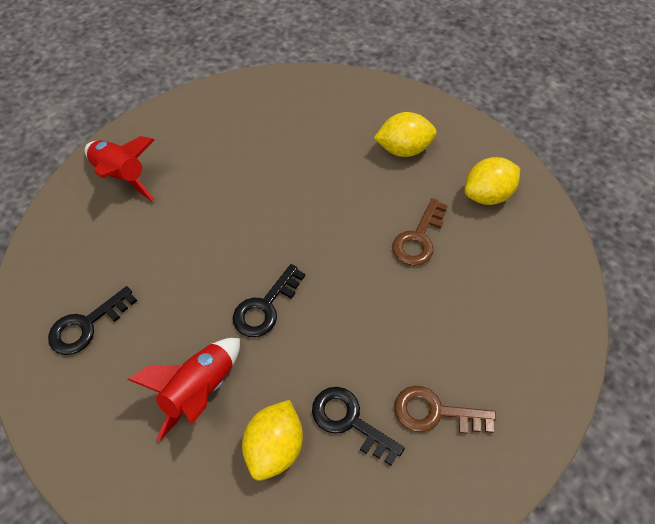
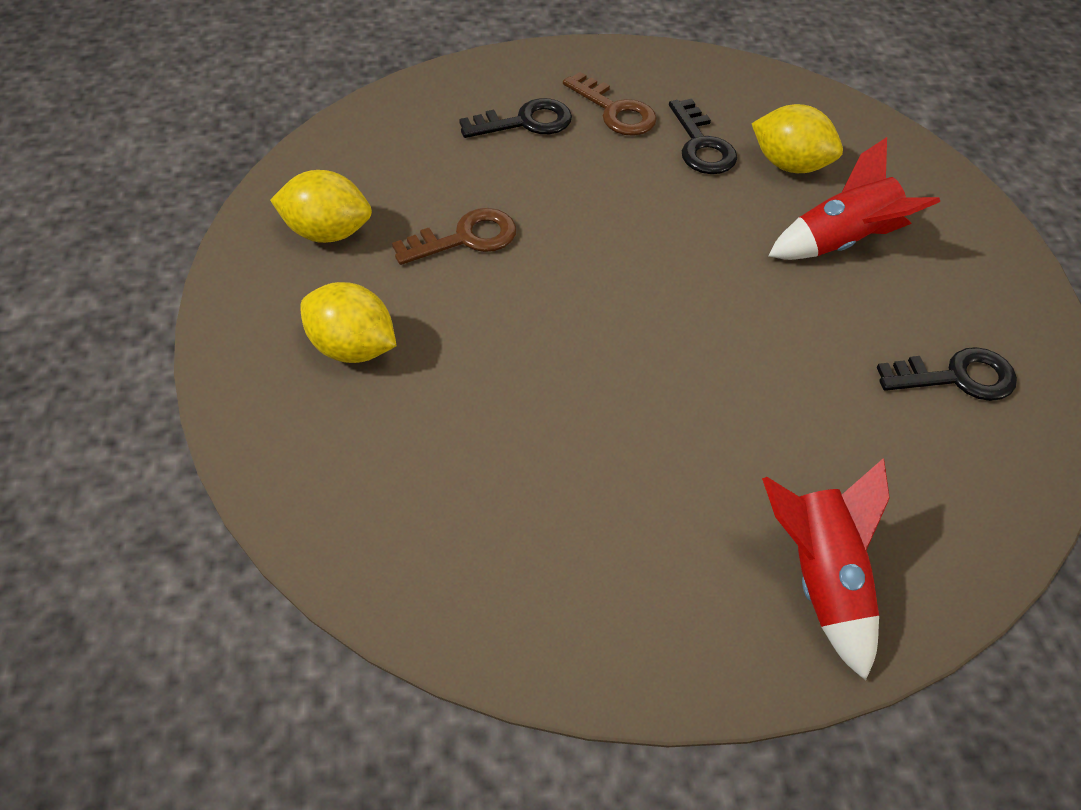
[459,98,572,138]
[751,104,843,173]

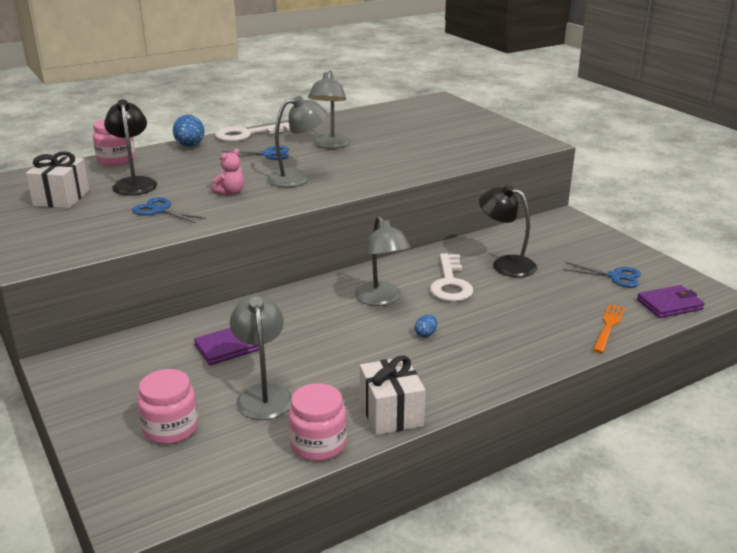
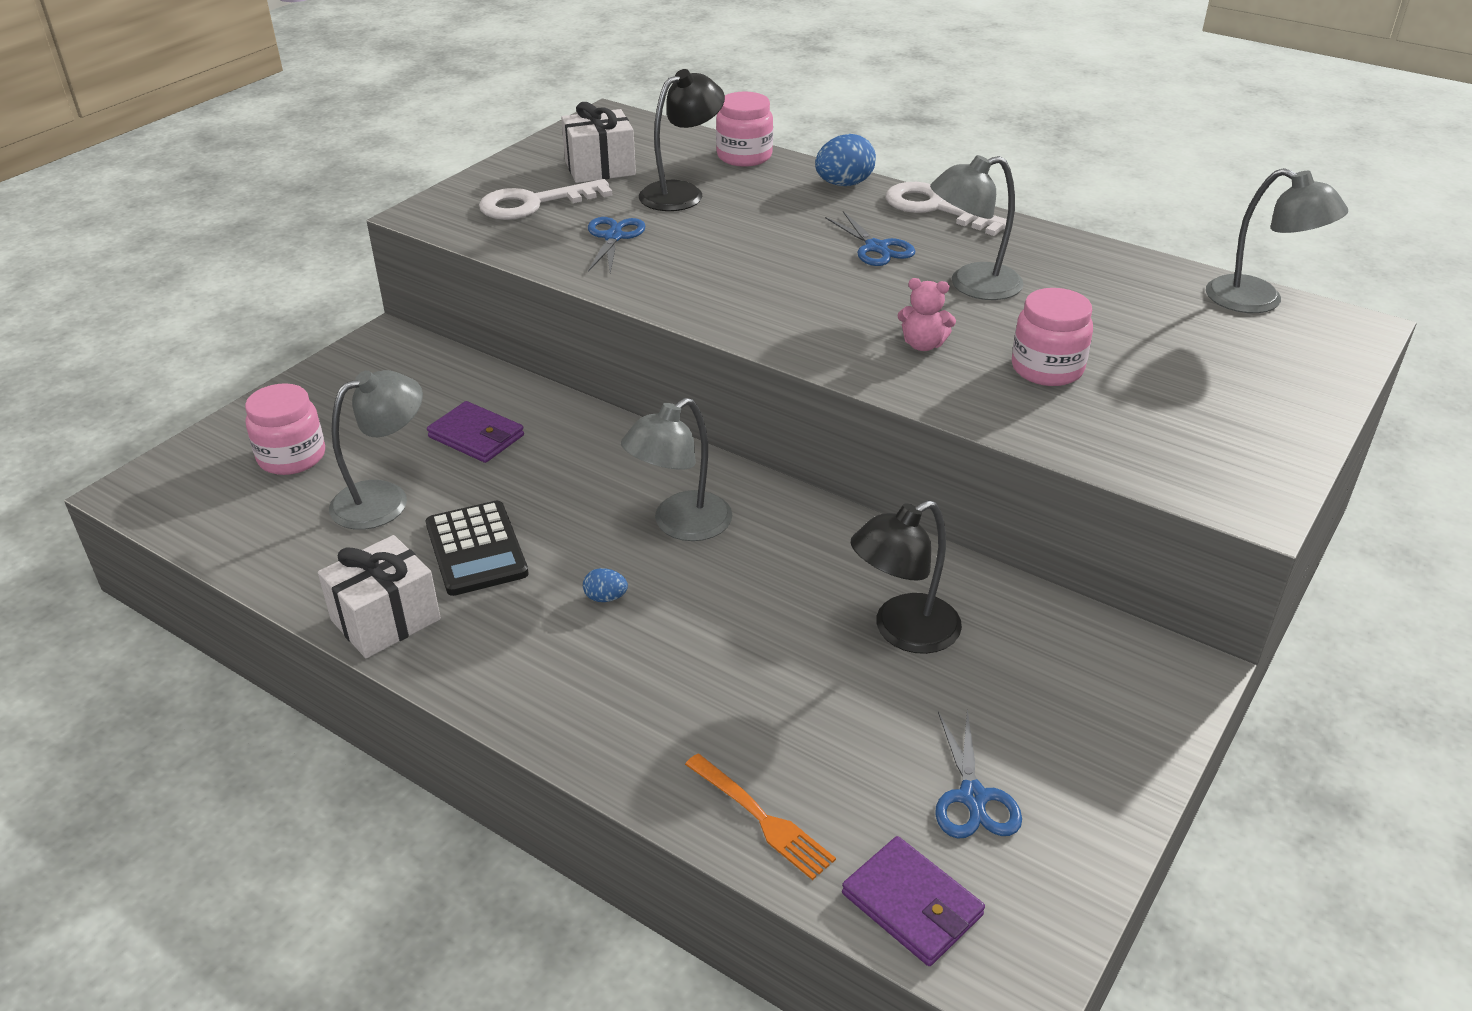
[426,501,528,596]
[479,179,612,220]
[685,754,836,880]
[850,500,962,654]
[897,278,956,351]
[1012,288,1093,386]
[1206,168,1348,313]

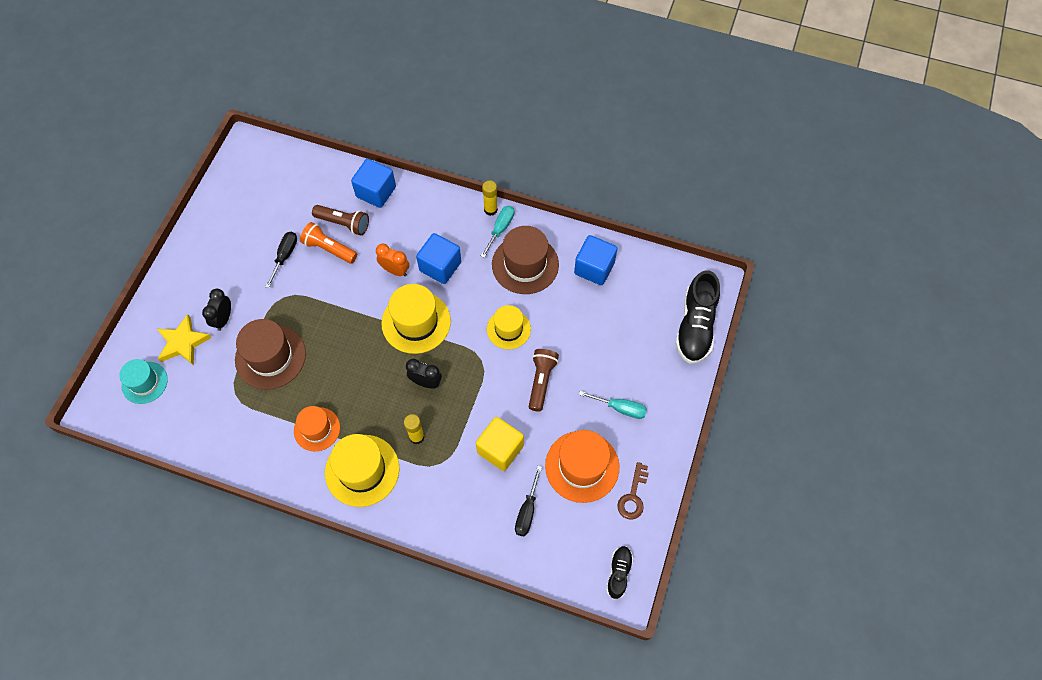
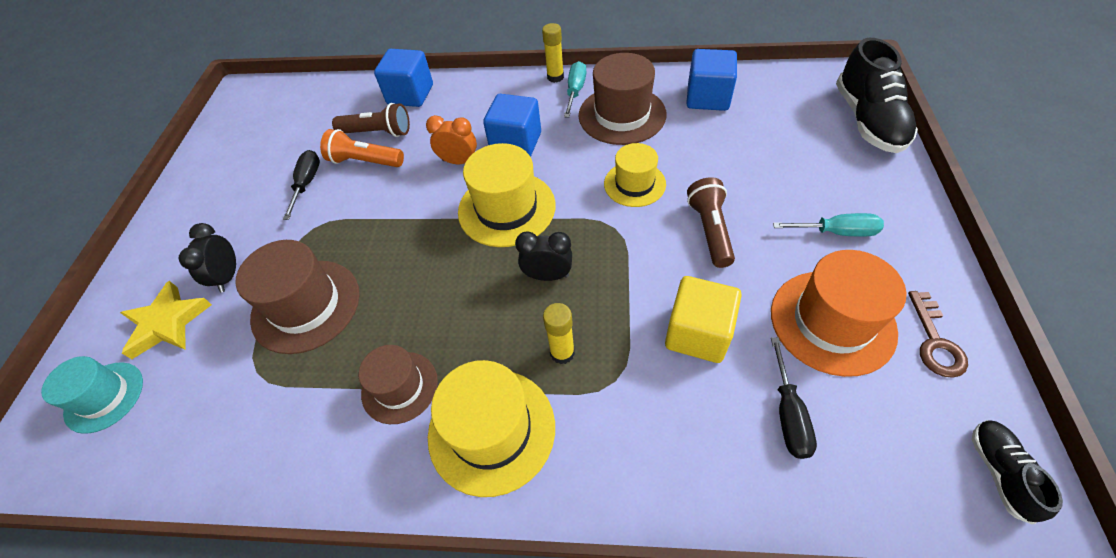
[359,345,438,424]

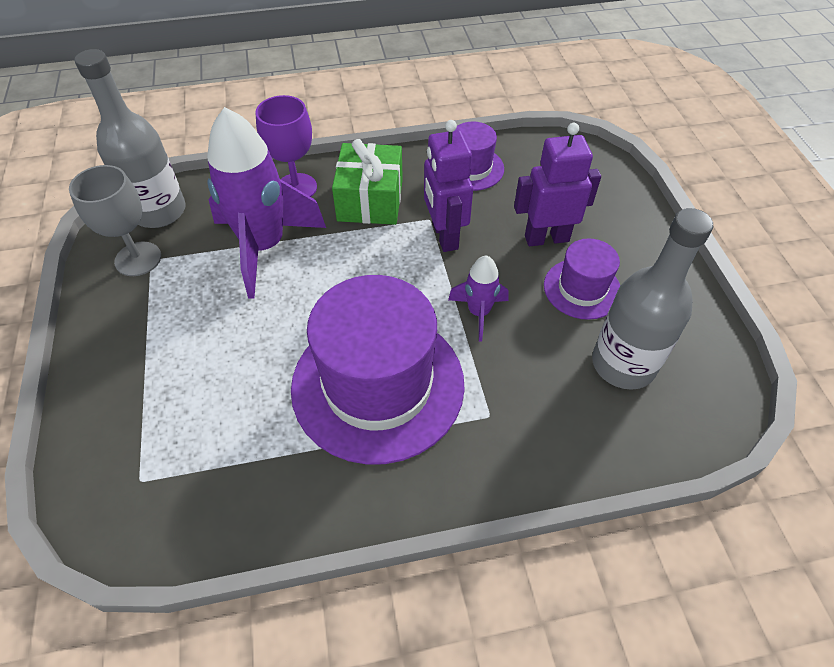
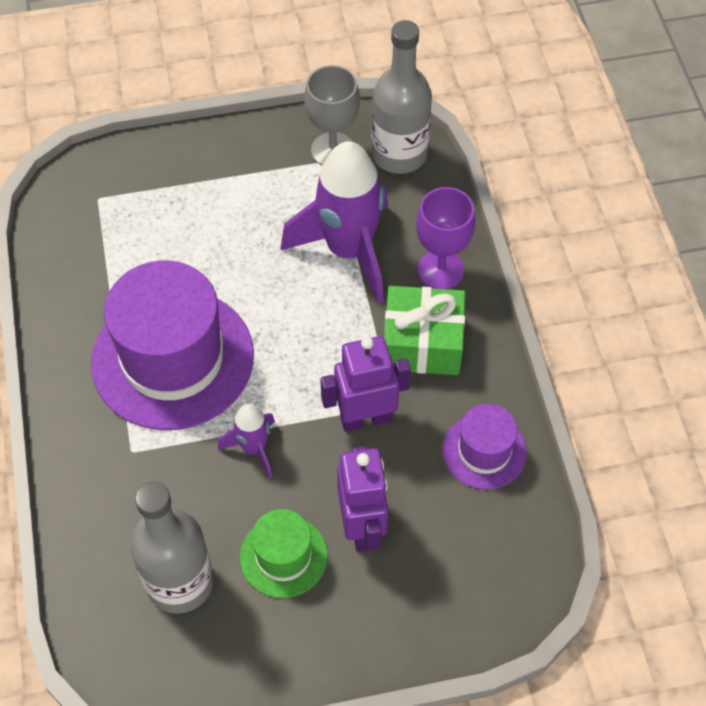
[240,509,328,598]

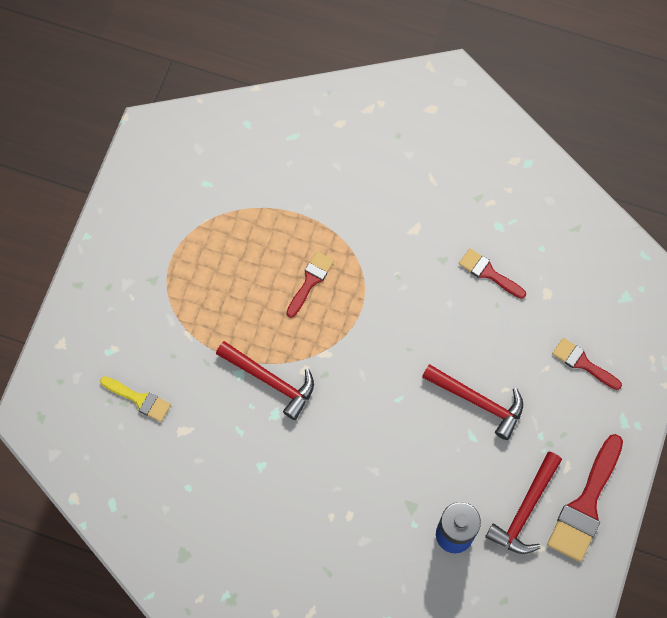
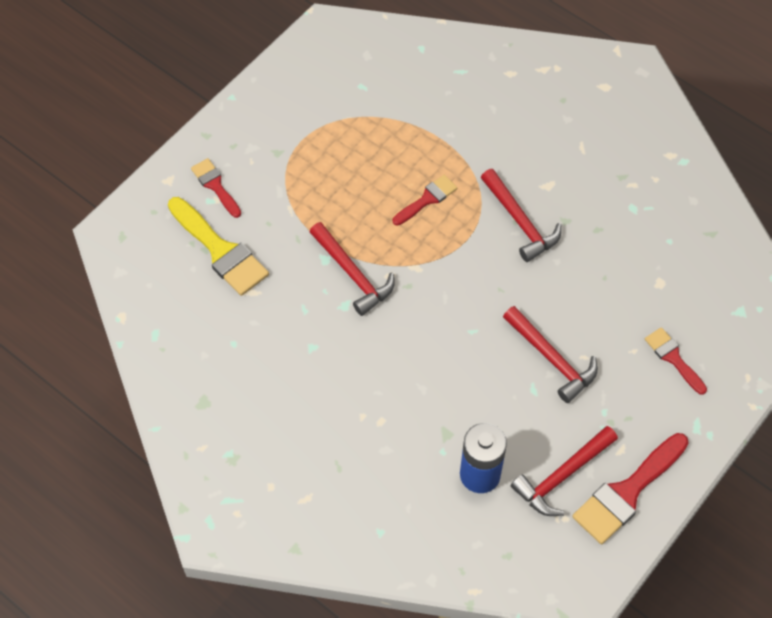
[168,197,269,296]
[191,158,241,218]
[481,169,561,262]

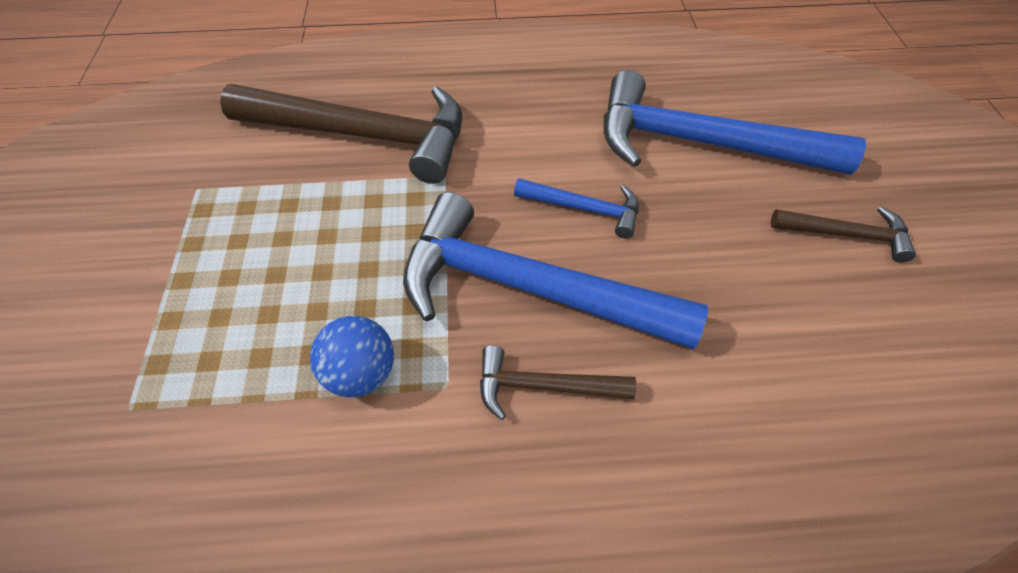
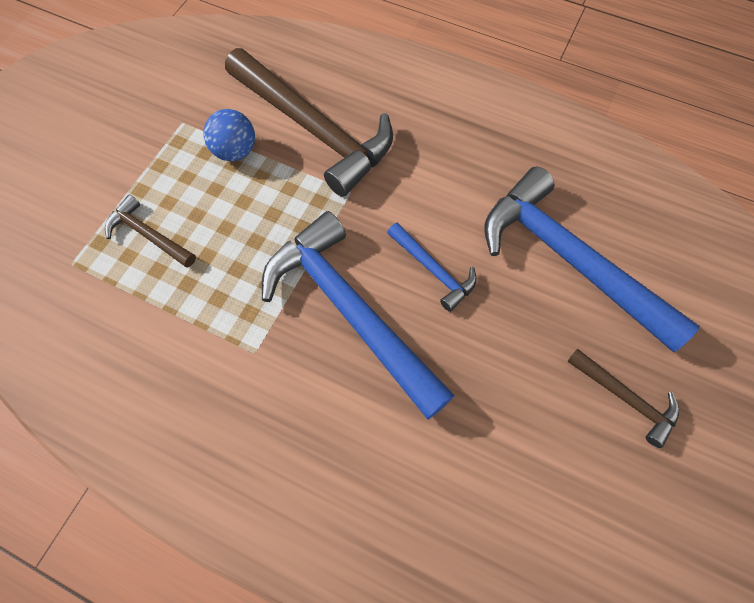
[105,195,196,268]
[203,109,255,161]

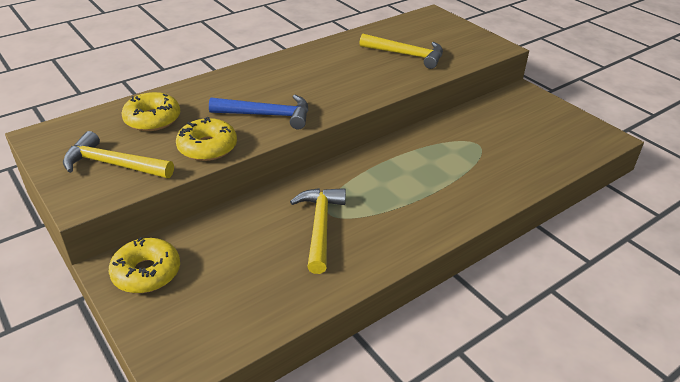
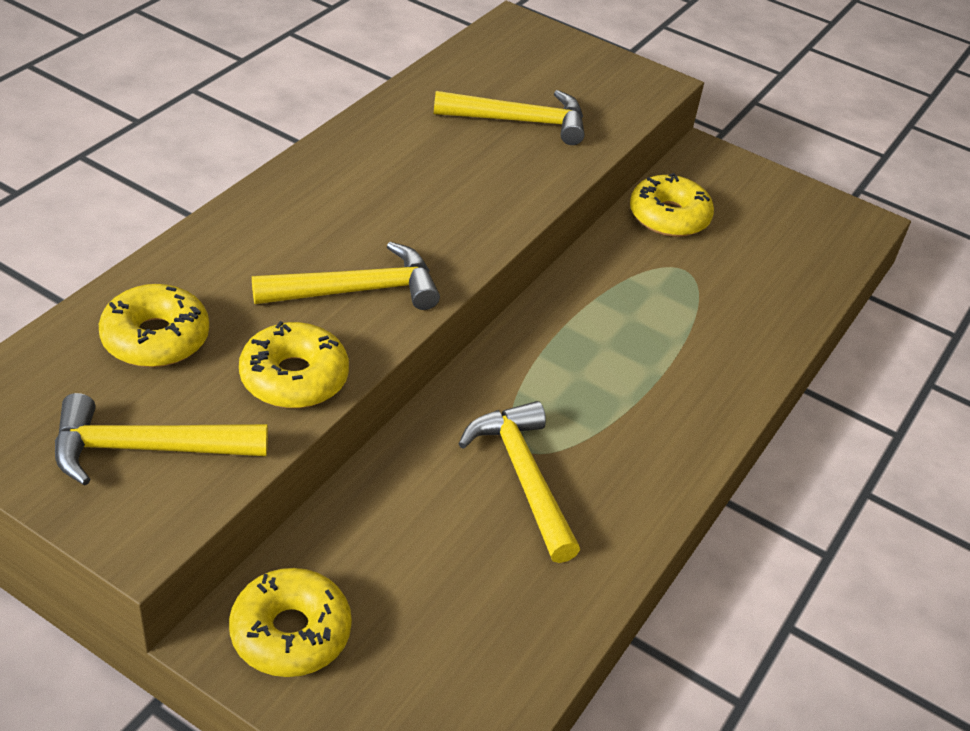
[252,242,440,310]
[630,173,714,237]

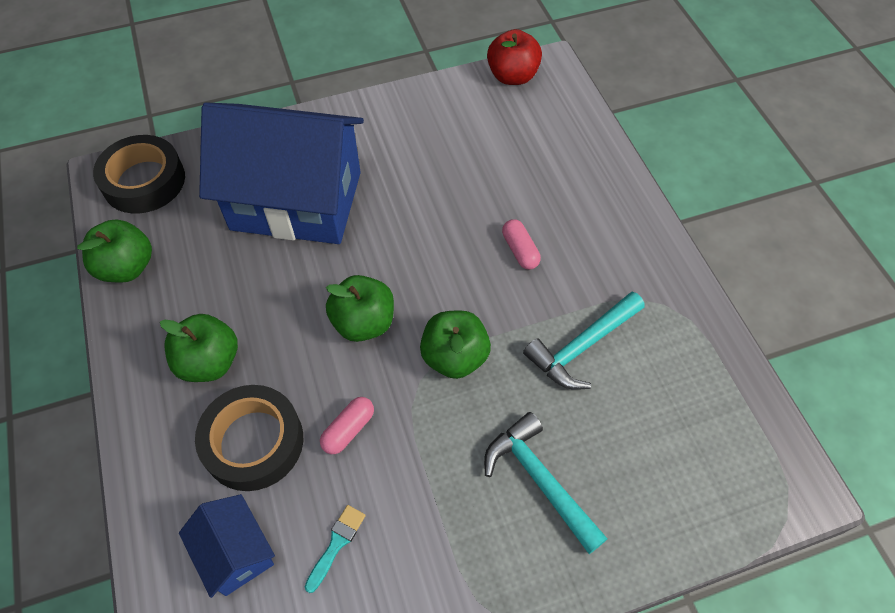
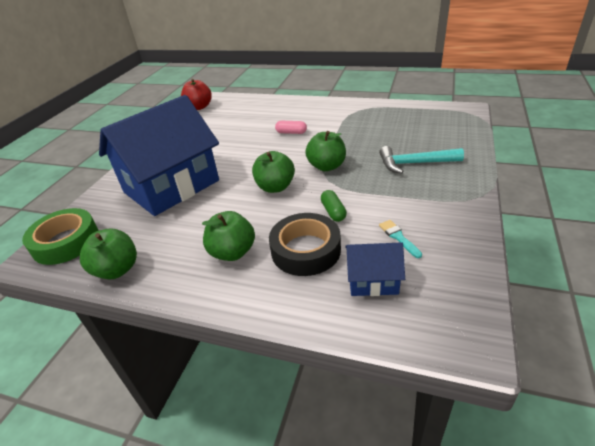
[22,208,99,265]
[321,190,347,222]
[523,292,645,390] (first image)

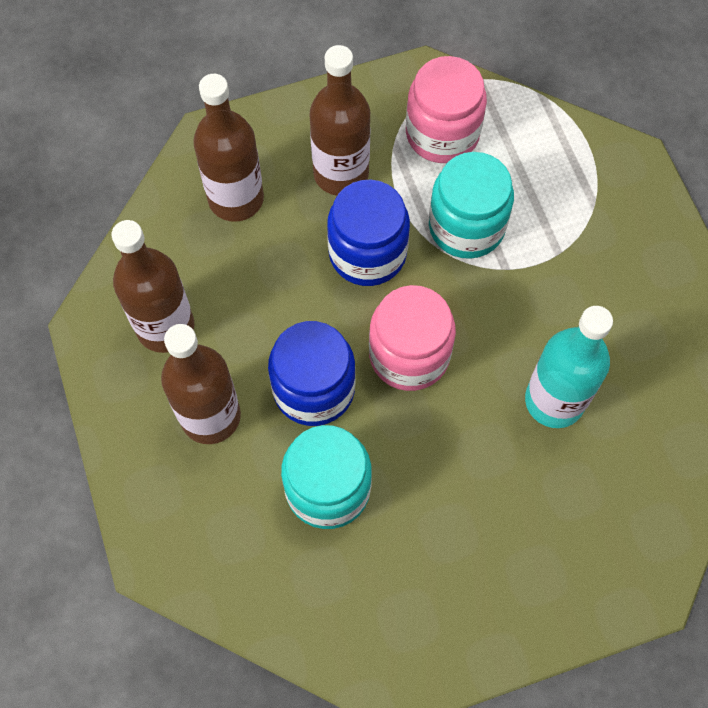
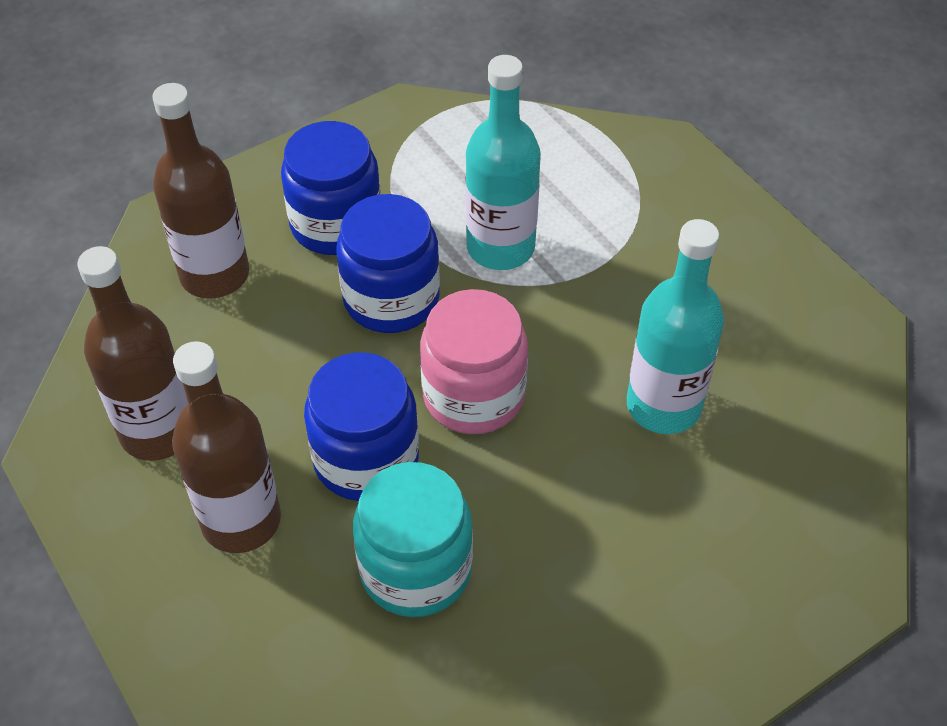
[281,121,381,255]
[465,55,541,270]
[406,56,487,163] (first image)

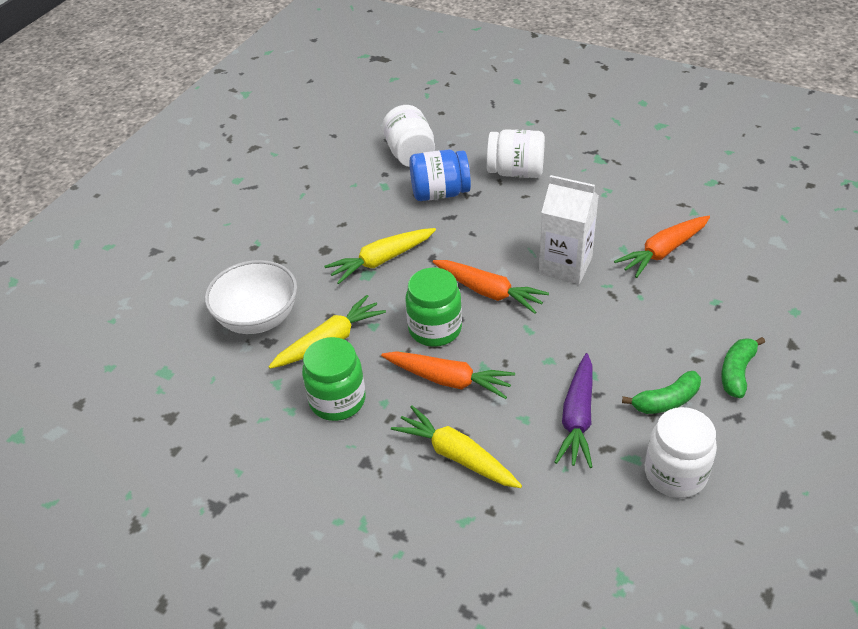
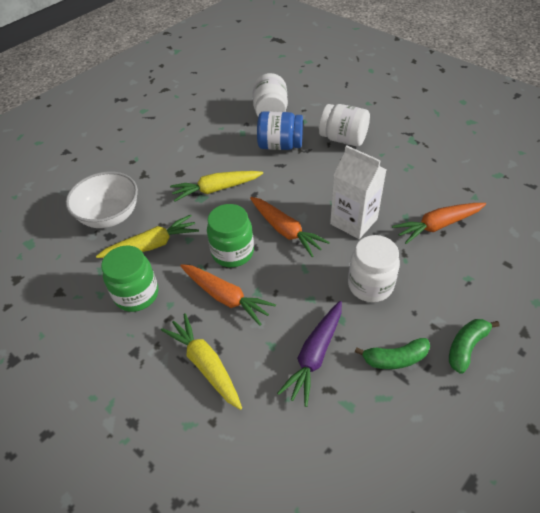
[348,235,400,302]

